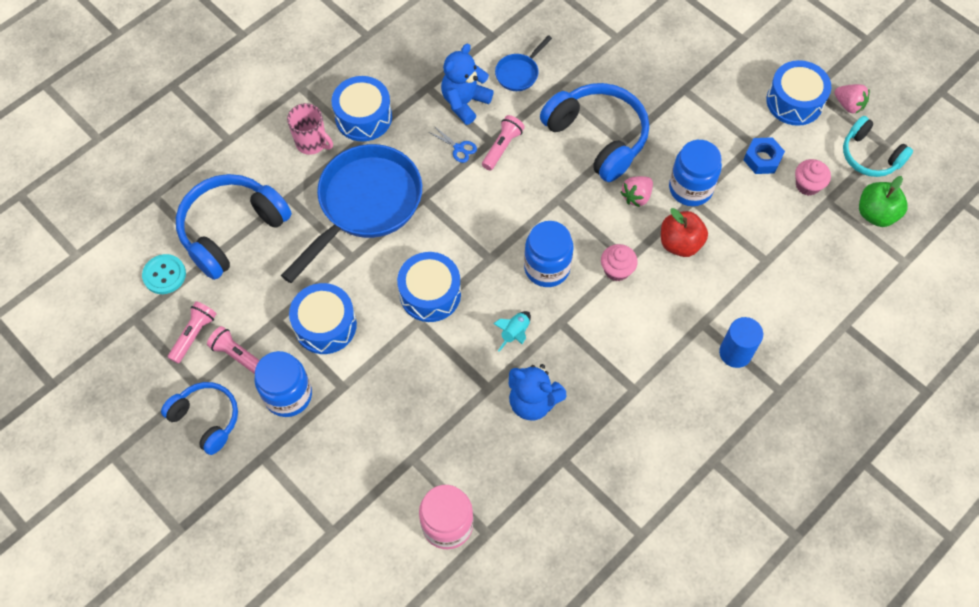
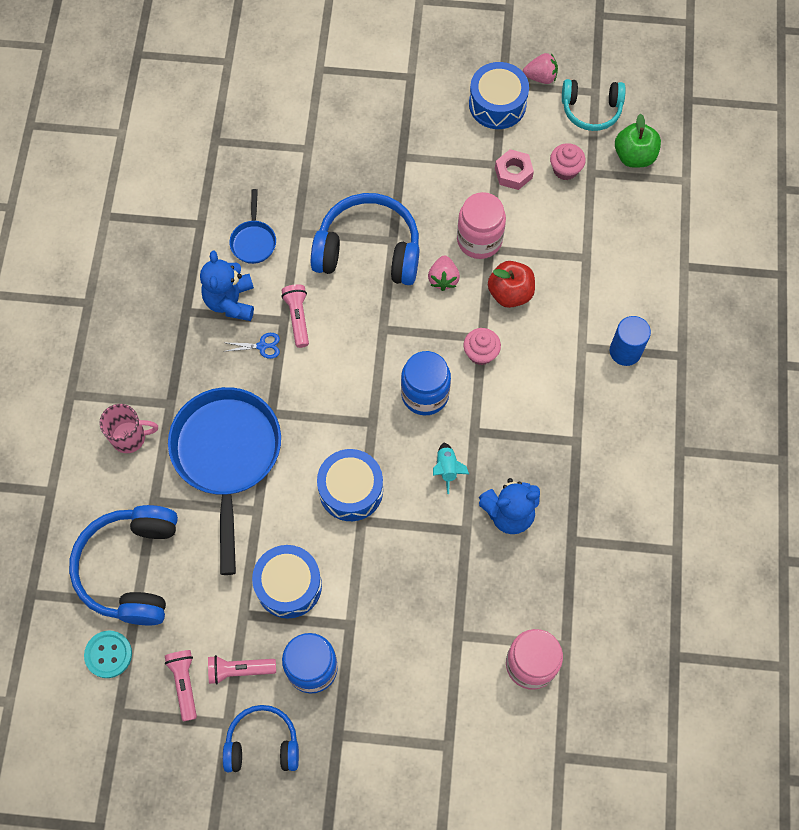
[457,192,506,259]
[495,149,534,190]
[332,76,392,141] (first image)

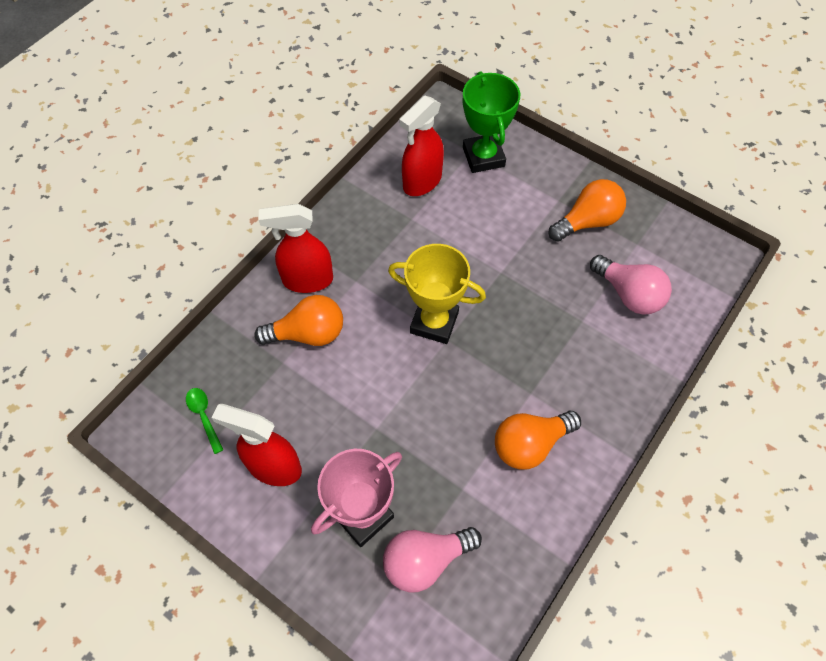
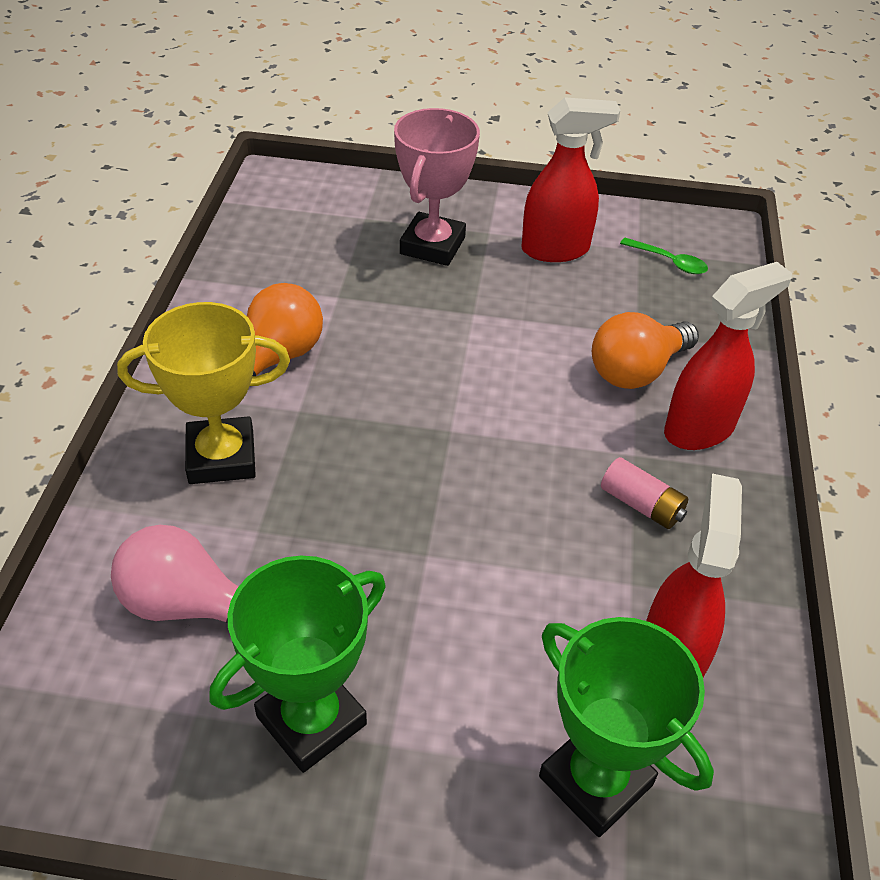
[117,302,290,484]
[209,556,386,773]
[601,457,688,529]
[383,527,482,592] (first image)

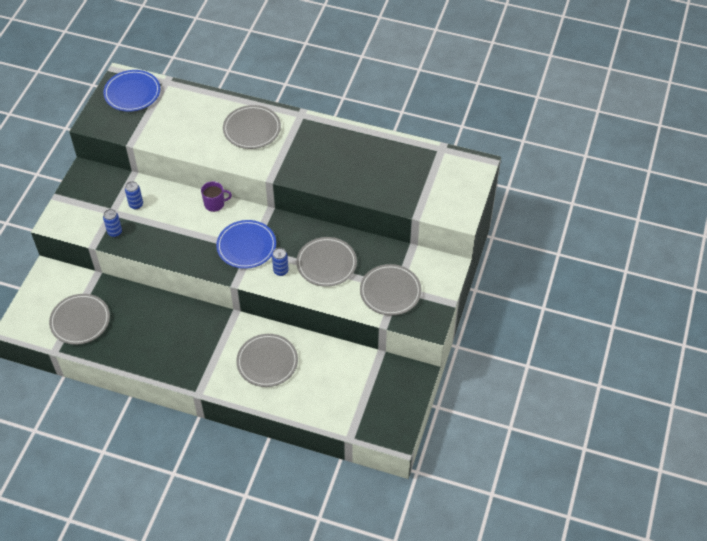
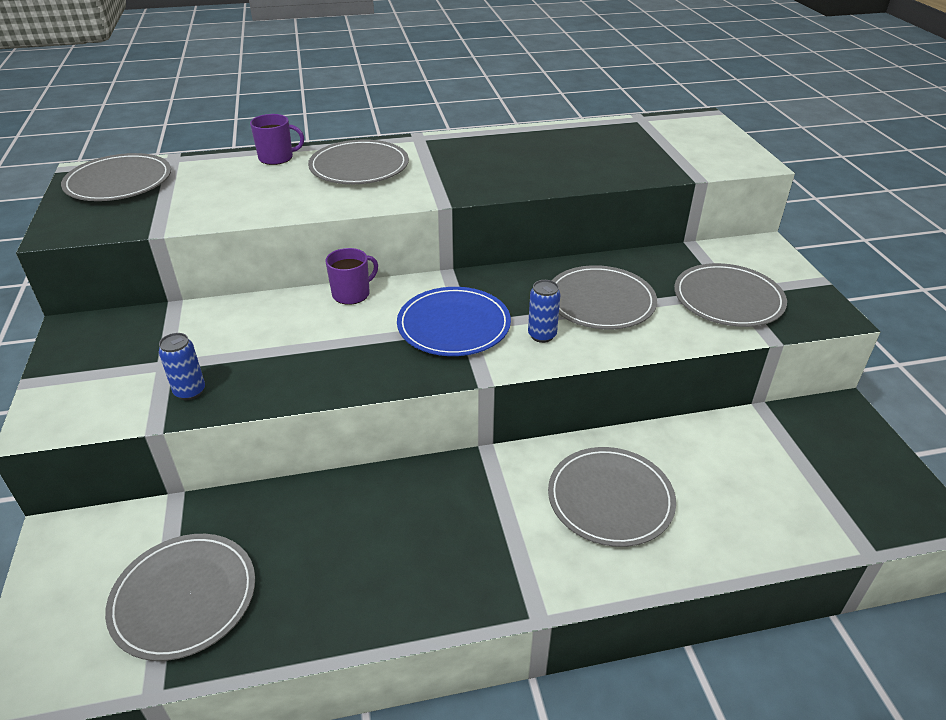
[61,153,171,201]
[250,114,304,165]
[125,181,143,209] (first image)

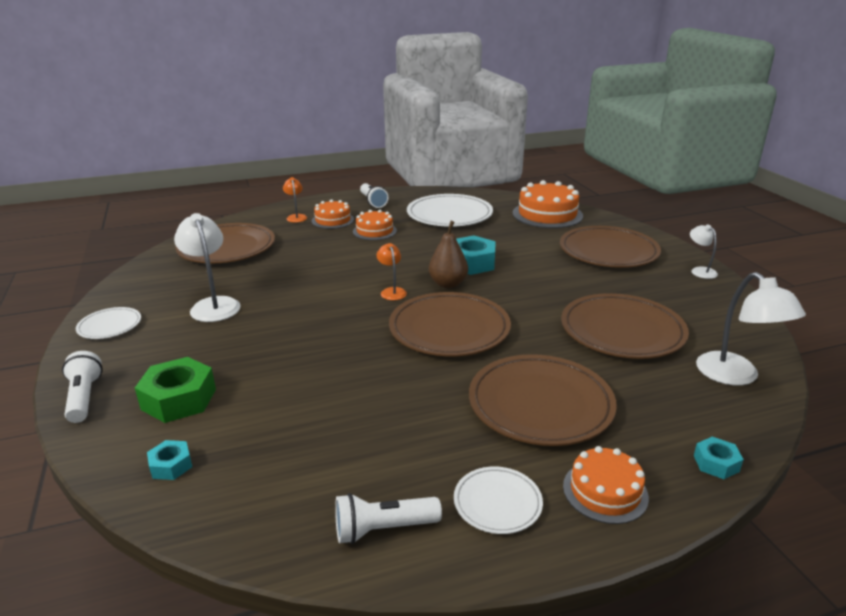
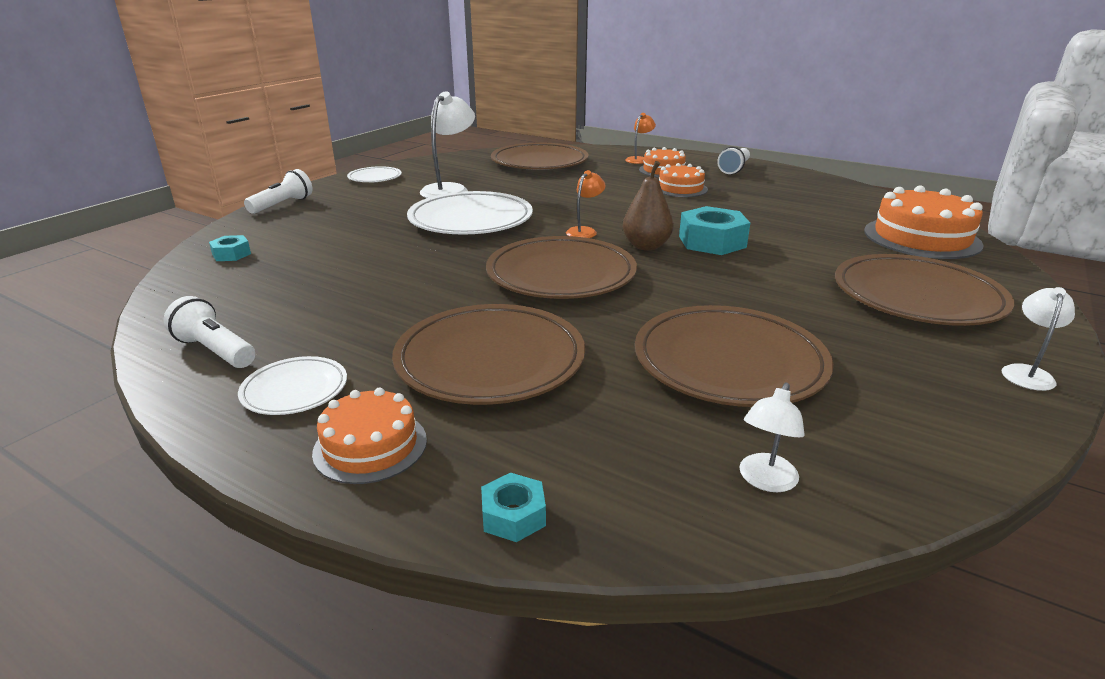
[407,191,533,235]
[740,382,804,492]
[135,357,216,423] (first image)

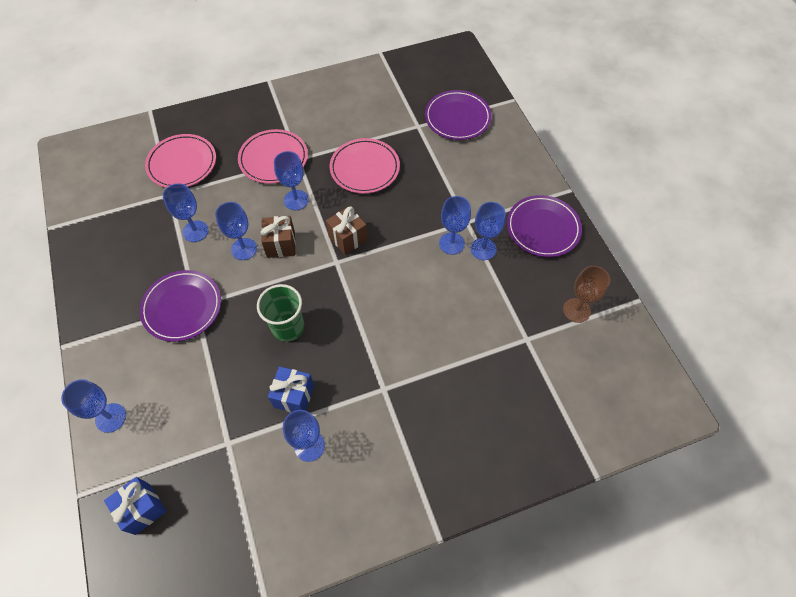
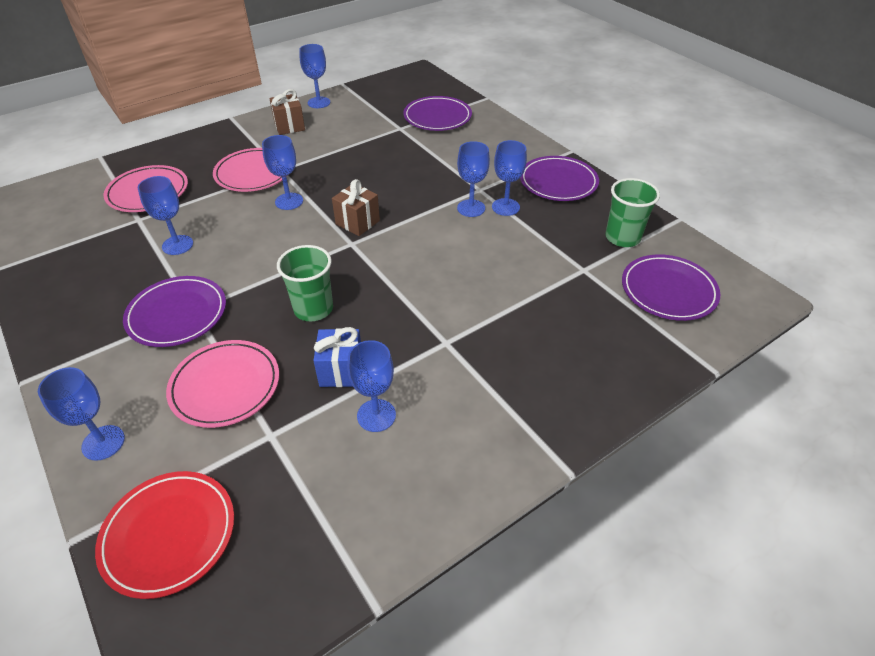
[95,471,234,599]
[166,340,279,428]
[269,89,305,135]
[299,44,330,108]
[605,178,660,247]
[622,254,720,321]

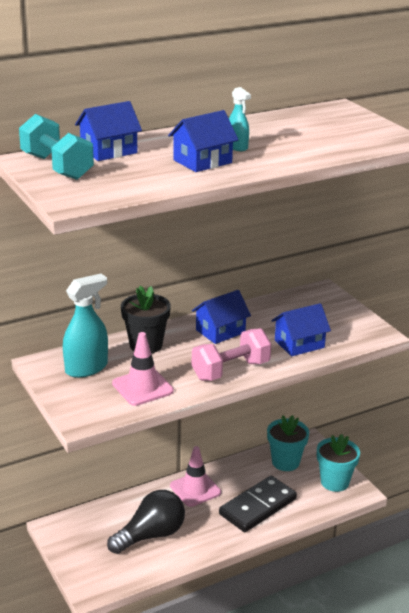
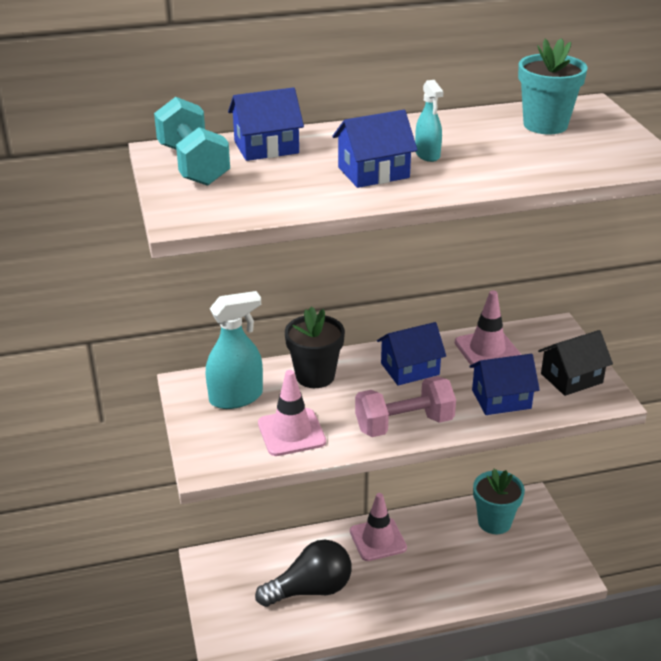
[455,290,521,368]
[518,38,588,134]
[538,330,613,396]
[219,476,297,532] (first image)

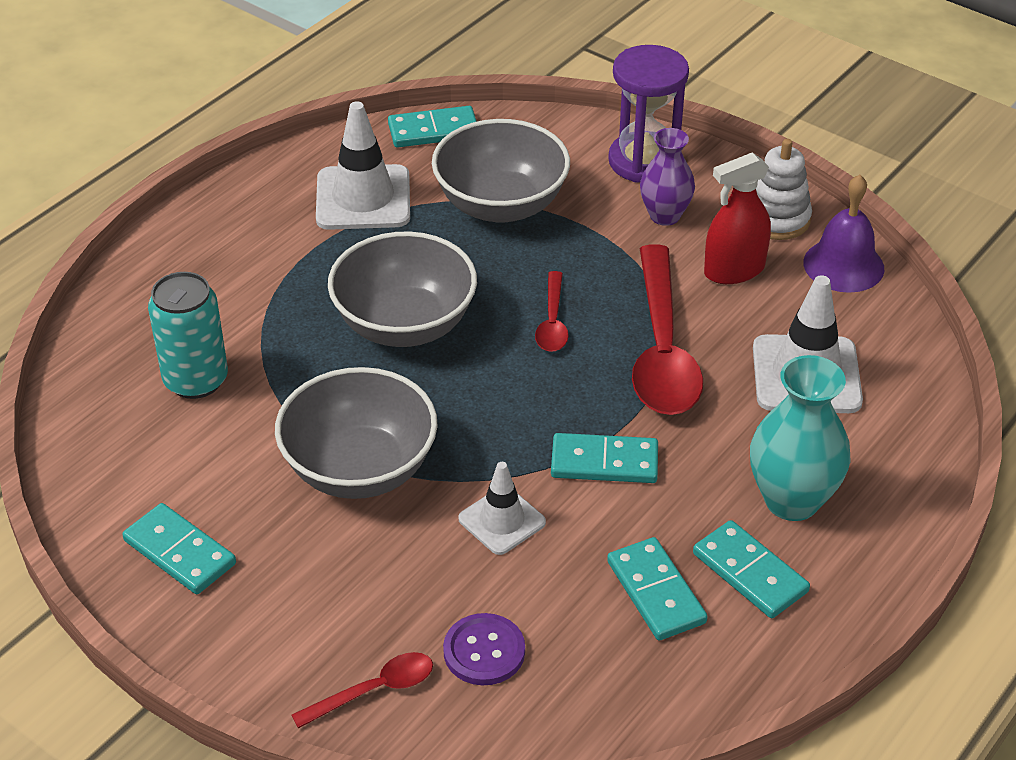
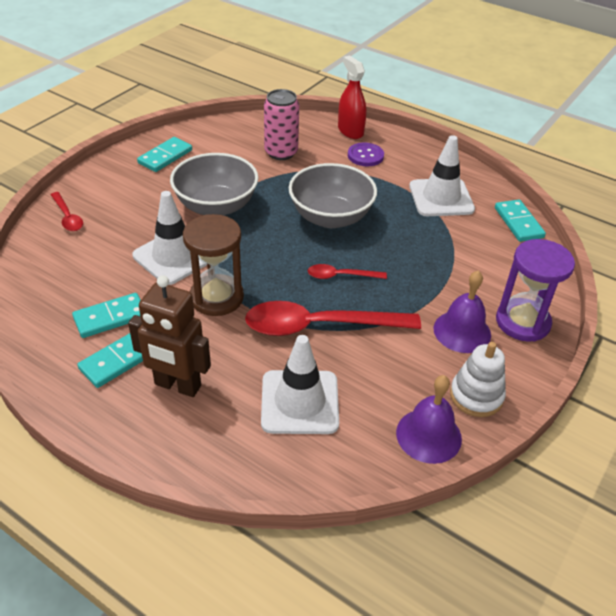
[128,275,211,397]
[132,191,207,285]
[183,214,244,316]
[264,89,299,160]
[338,56,366,139]
[348,143,384,166]
[434,271,491,353]
[432,119,570,223] (first image)

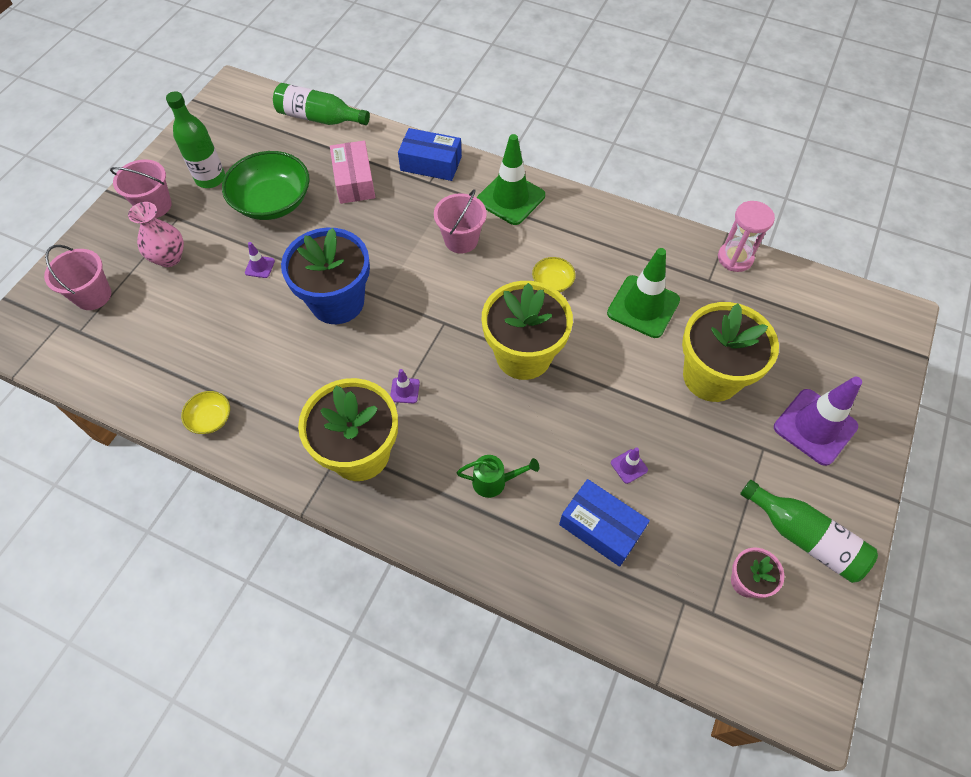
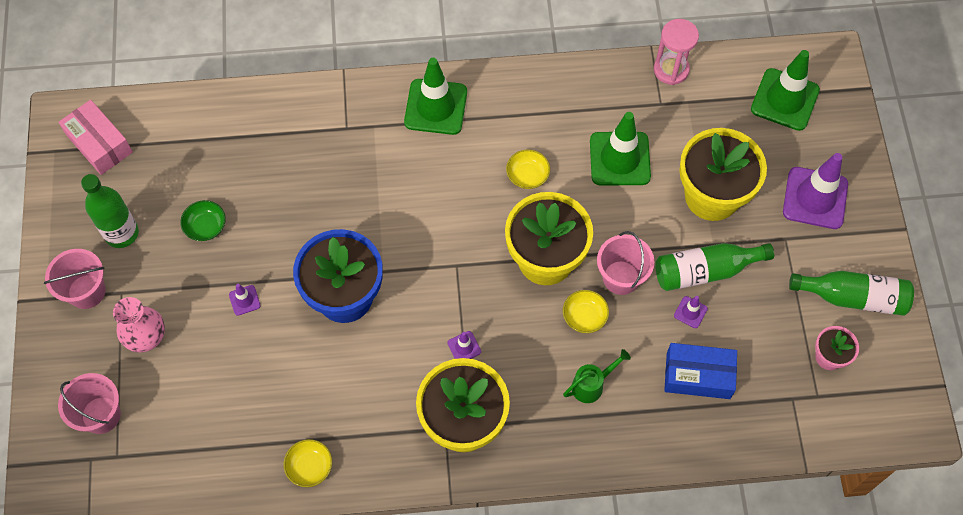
[58,100,133,175]
[180,200,226,241]
[563,290,609,333]
[597,231,654,295]
[655,243,774,291]
[751,50,820,131]
[398,128,462,181] (first image)

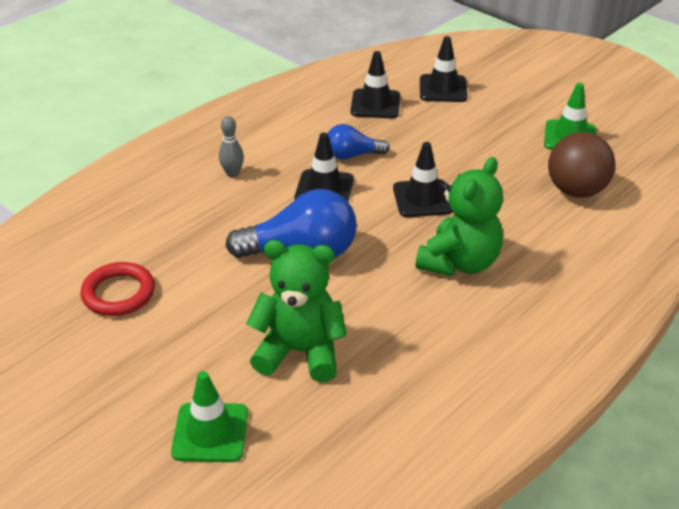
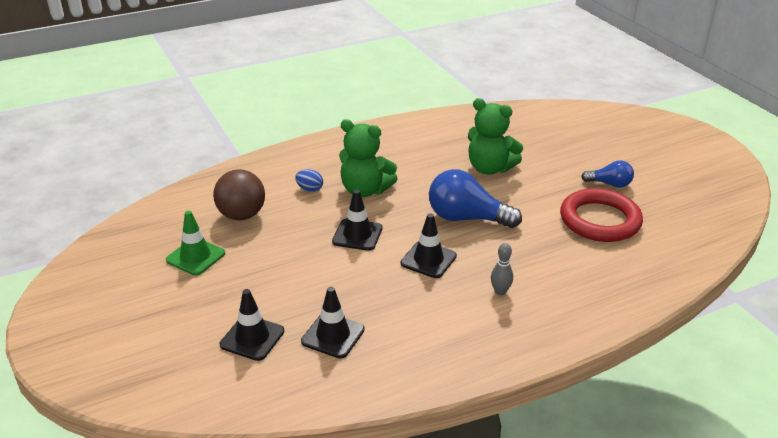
[295,169,323,192]
[339,119,398,197]
[560,188,643,242]
[581,160,634,188]
[171,371,248,462] (first image)

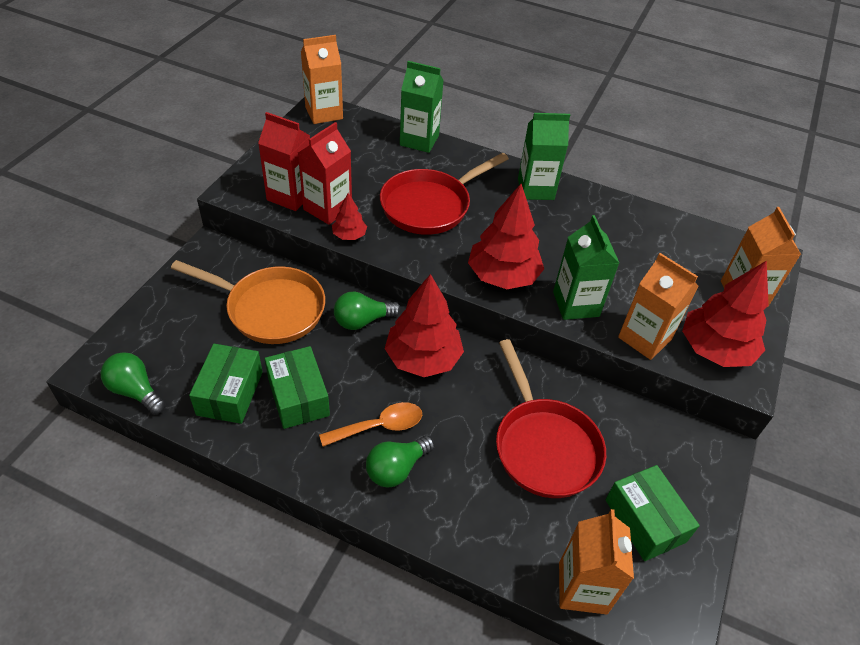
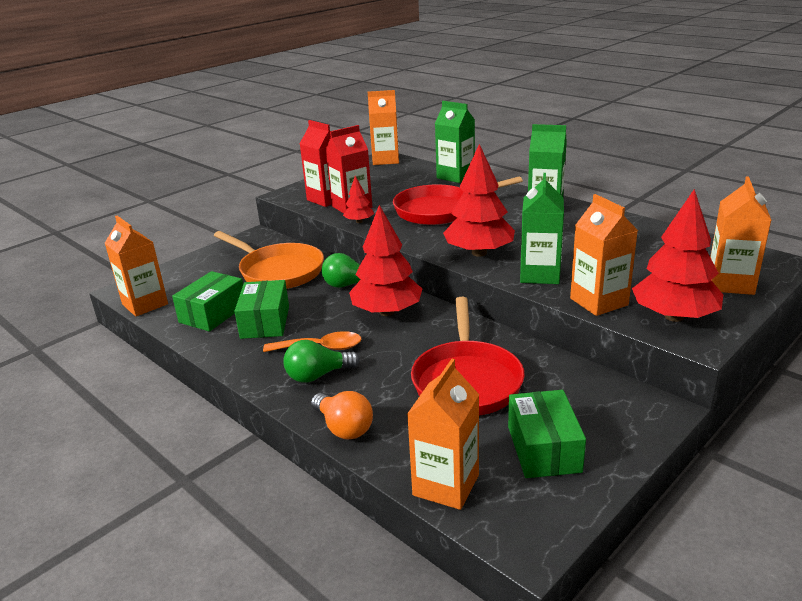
[105,216,168,316]
[311,391,373,439]

